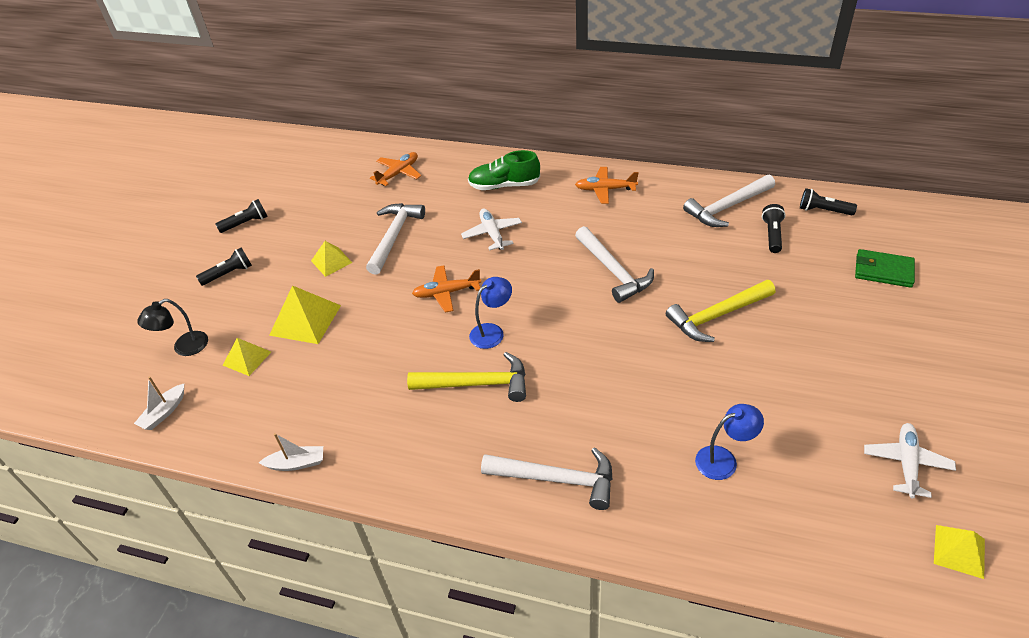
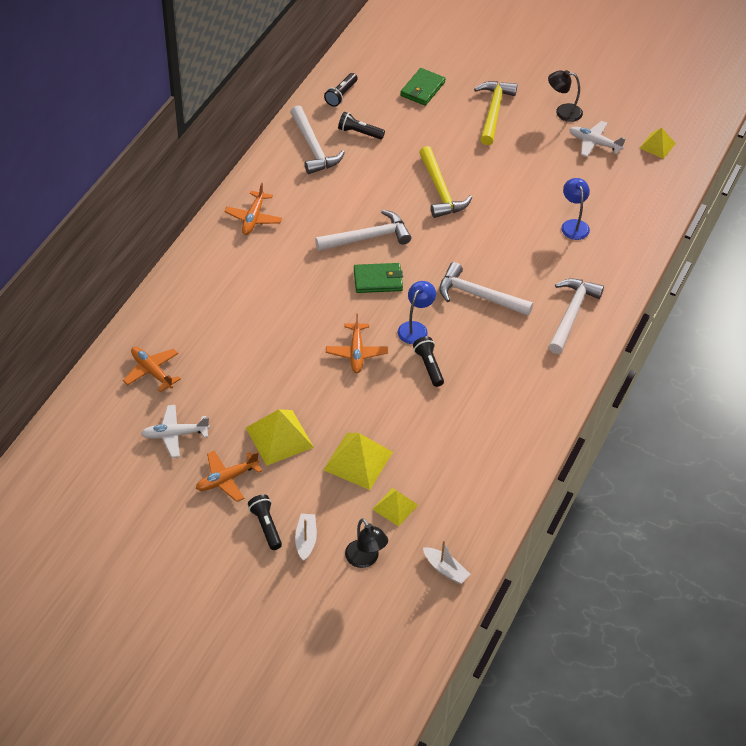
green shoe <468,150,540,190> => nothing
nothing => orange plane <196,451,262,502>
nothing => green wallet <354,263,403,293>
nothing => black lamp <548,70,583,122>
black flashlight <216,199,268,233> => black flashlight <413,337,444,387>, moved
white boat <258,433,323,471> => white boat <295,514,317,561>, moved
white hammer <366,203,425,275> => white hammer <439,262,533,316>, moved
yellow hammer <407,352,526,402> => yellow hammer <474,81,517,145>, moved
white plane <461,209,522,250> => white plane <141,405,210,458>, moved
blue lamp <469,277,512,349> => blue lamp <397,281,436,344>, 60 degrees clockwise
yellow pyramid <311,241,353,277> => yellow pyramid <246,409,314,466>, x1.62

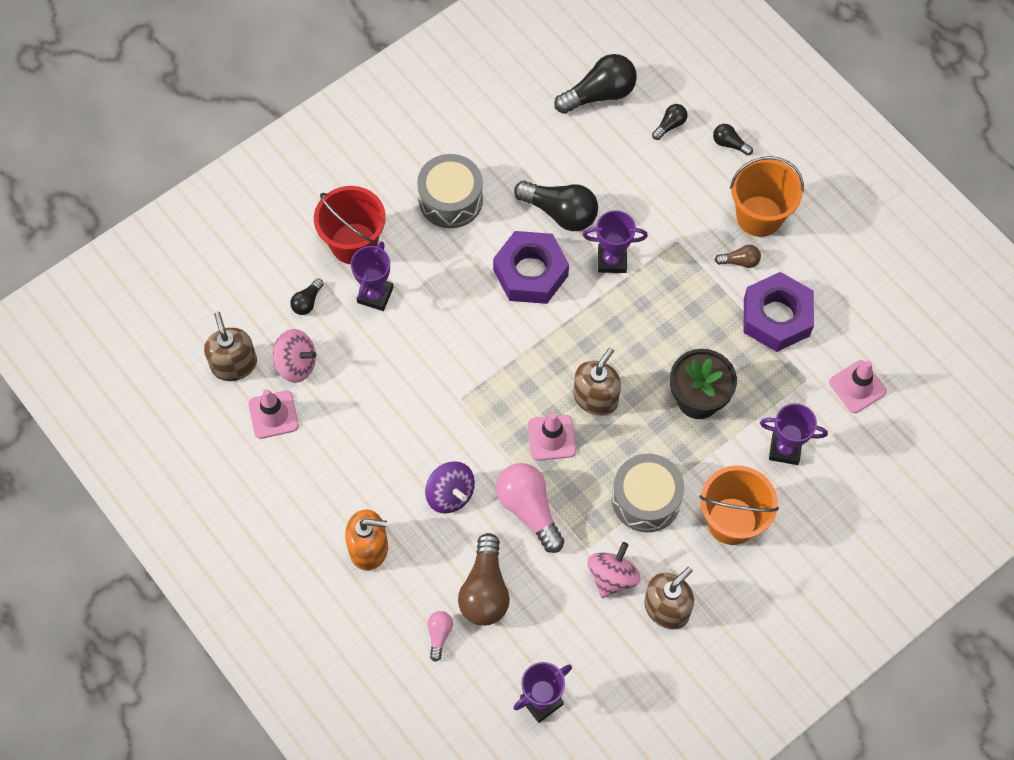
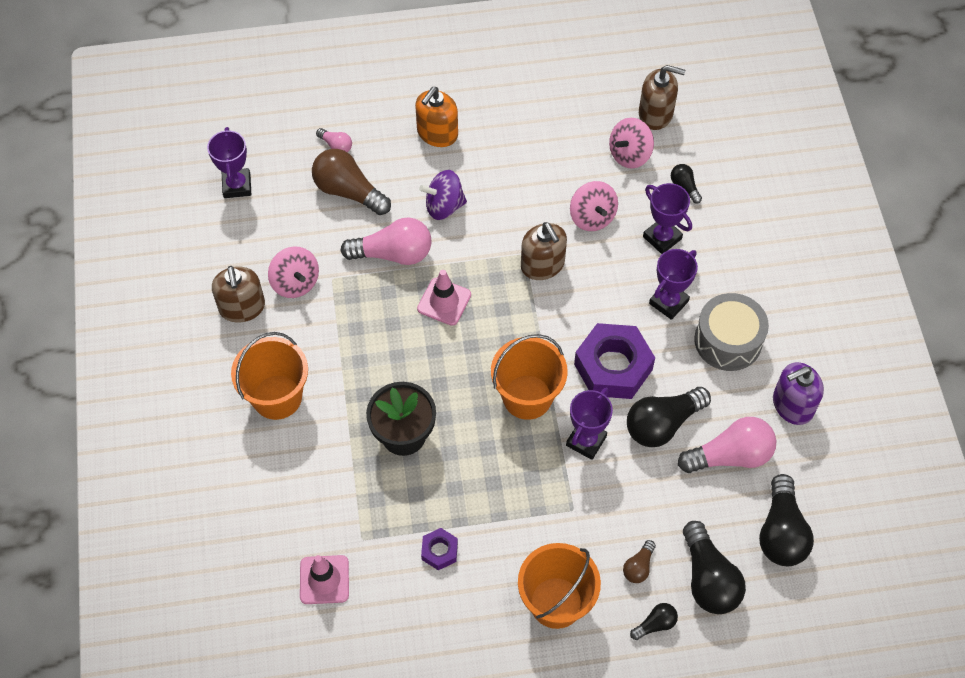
pink traffic cone <249,389,299,439> => nothing
red bucket <314,186,386,264> => nothing
grey drum <612,454,684,532> => nothing
nothing => orange bucket <491,334,568,420>
nothing => pink spinning top <570,181,618,231>
nothing => pink light bulb <678,417,776,473>
nothing => purple soap dispenser <773,362,824,425>
brown soap dispenser <573,348,621,416> => brown soap dispenser <521,222,567,280>, moved
brown light bulb <715,245,761,268> => brown light bulb <623,540,656,583>, moved
purple trophy <760,403,828,465> => purple trophy <649,249,698,320>, moved
black light bulb <652,104,688,140> => black light bulb <683,521,746,614>, x2.01
purple nut <744,272,814,352> => purple nut <421,528,458,570>, x0.48

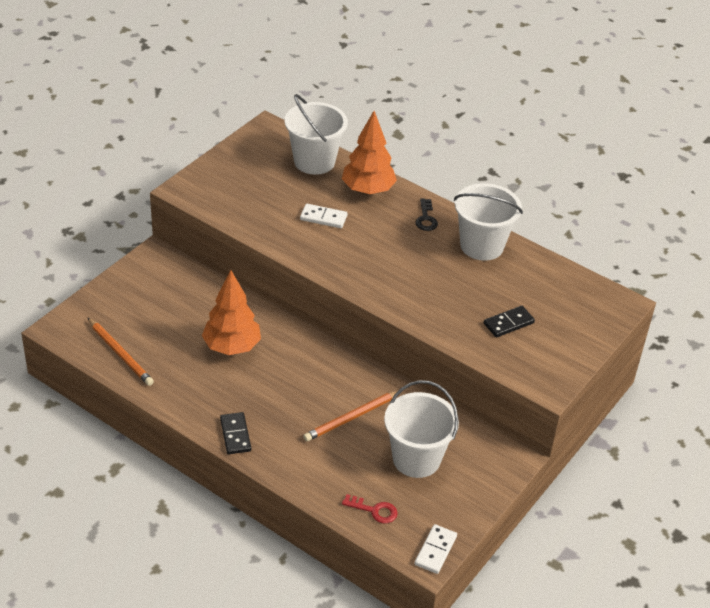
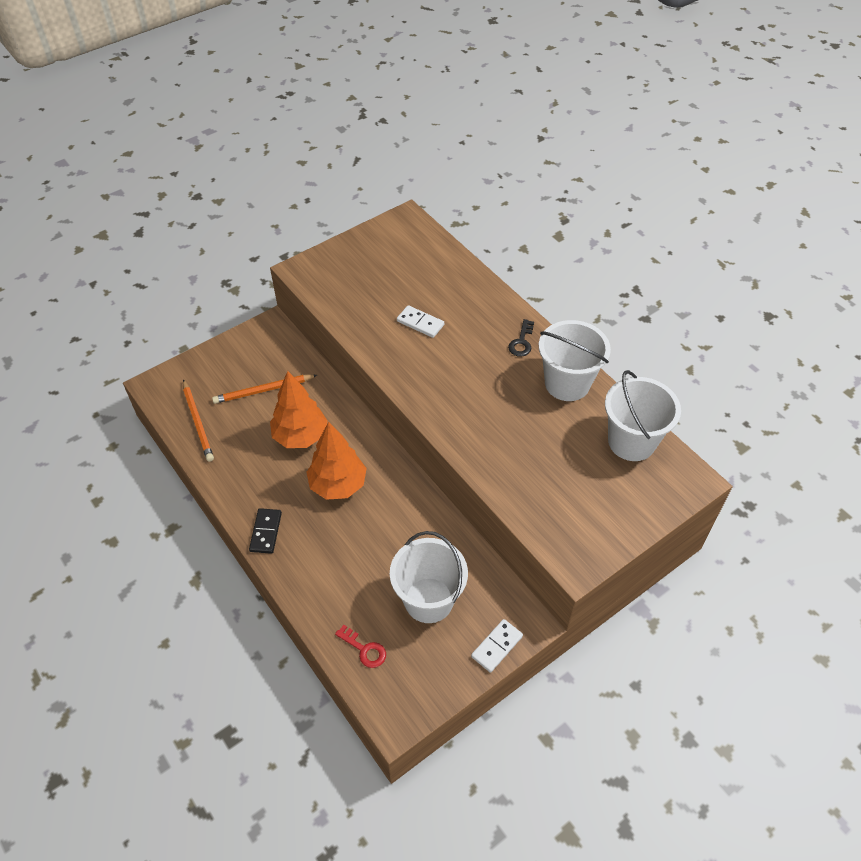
black domino <484,306,535,338> => nothing
white bucket <285,94,348,175> => white bucket <605,370,681,461>, moved
orange pencil <303,391,398,441> => orange pencil <212,375,317,404>, moved
orange tree <342,111,397,195> => orange tree <306,422,367,500>, moved
white domino <414,524,457,574> => white domino <471,619,523,673>, moved

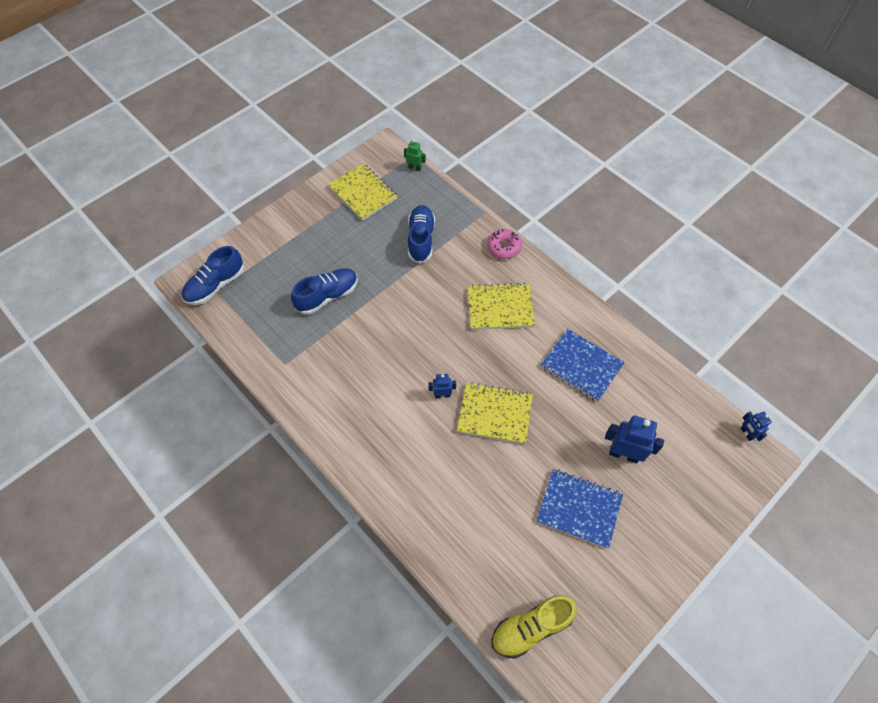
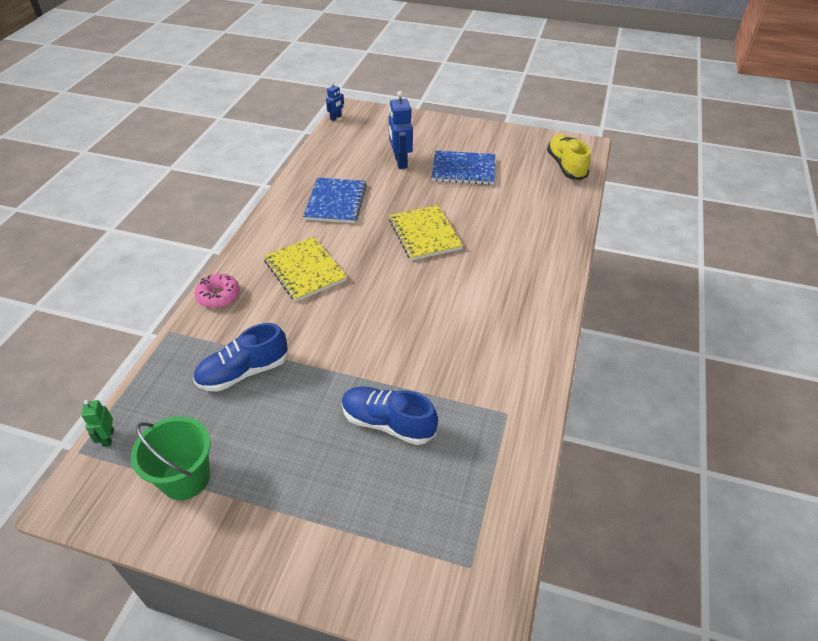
blue shoe <182,246,244,305> => nothing
blue robot <429,374,456,398> => nothing
yellow notebook <328,163,398,221> => green bucket <131,416,211,500>
yellow shoe <491,595,577,659> => yellow shoe <547,134,591,180>, 135 degrees counterclockwise
blue notebook <537,469,623,549> => blue notebook <431,151,495,185>, 75 degrees counterclockwise

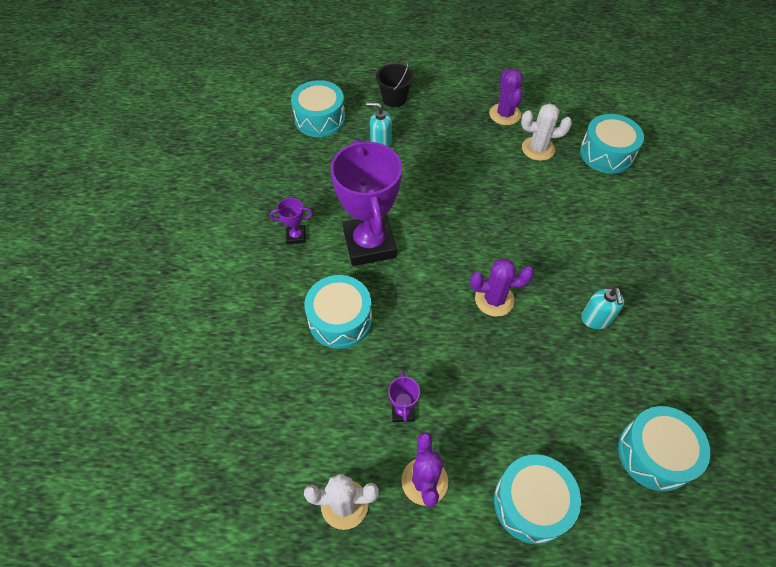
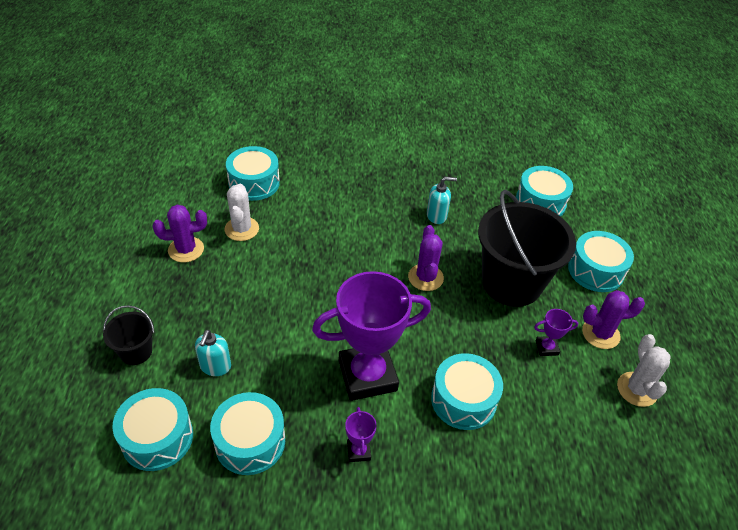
nothing => turquoise drum <210,392,285,475>
nothing => black bucket <478,190,576,307>

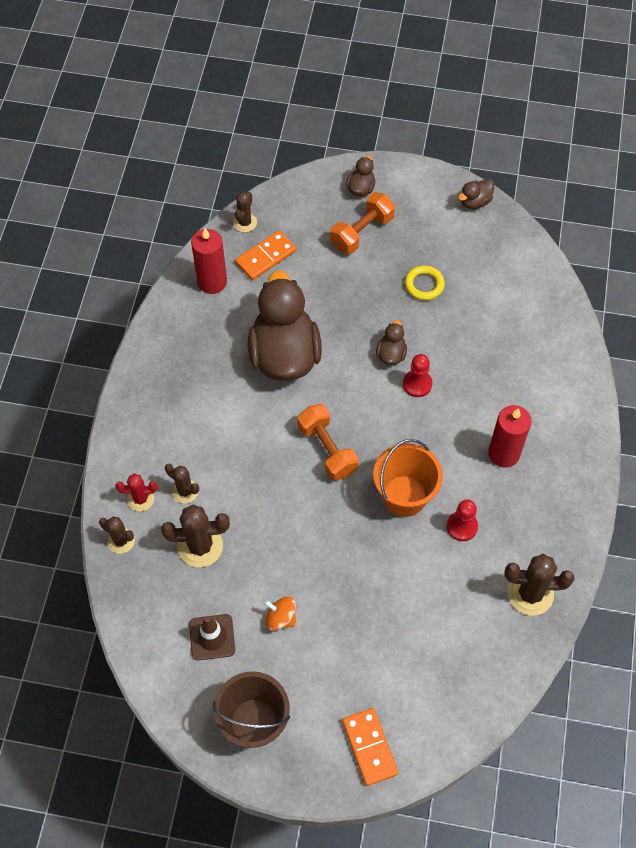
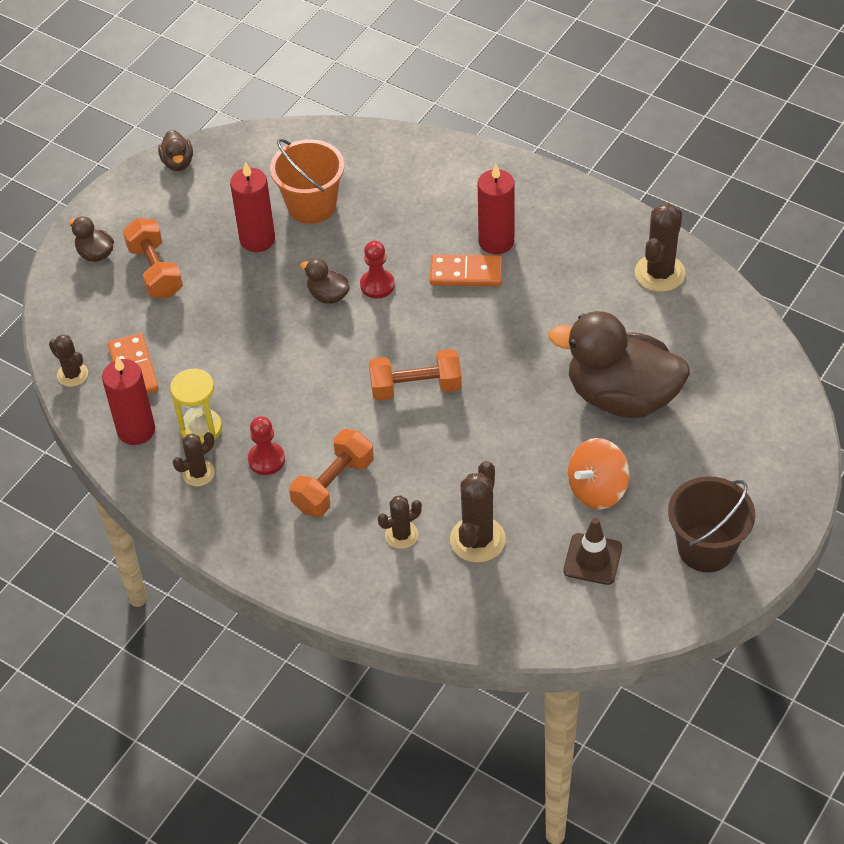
red cactus <116,474,157,511> => nothing
nothing => yellow hourglass <170,369,222,444>
nothing => orange dumbbell <289,429,374,517>
brown cactus <99,517,135,554> => brown cactus <173,432,215,486>, moved
brown duck <248,270,322,381> => brown duck <548,311,690,418>, moved
orange domino <342,708,398,786> => orange domino <430,255,502,286>, moved
orange bucket <373,439,443,517> => orange bucket <270,139,344,224>, moved
red pawn <447,499,478,541> => red pawn <248,416,285,475>, moved
yellow ring <405,265,445,300> => red candle <230,162,275,252>
orange spinning top <264,596,296,631> => orange spinning top <568,438,630,509>, x1.53

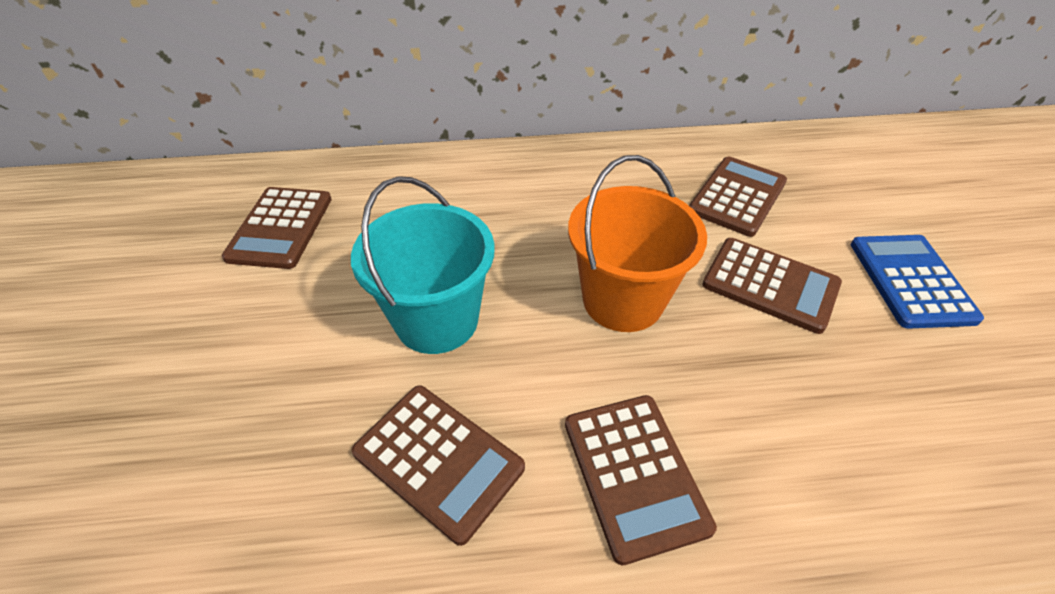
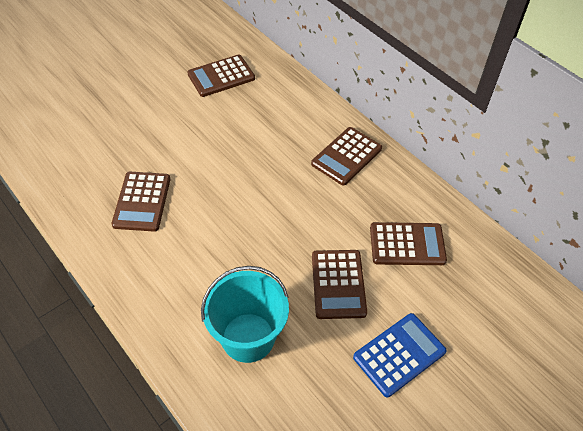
orange bucket <568,155,707,332> => nothing
turquoise bucket <351,176,495,354> => turquoise bucket <201,266,289,363>, moved
brown calculator <565,395,717,565> => brown calculator <311,127,382,186>, moved

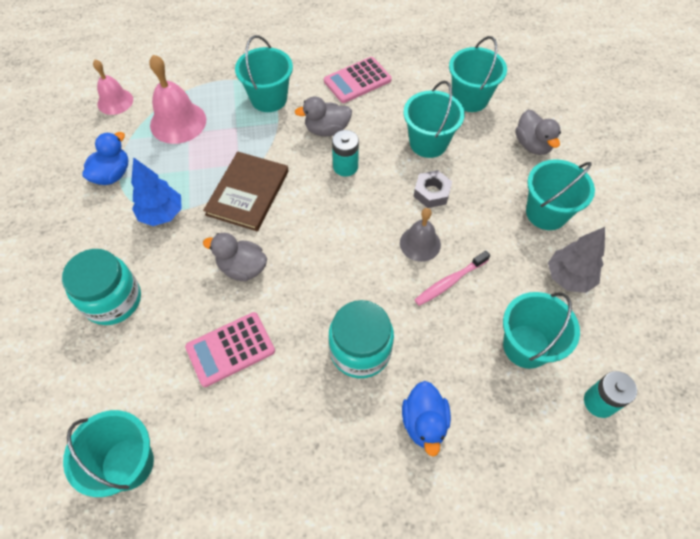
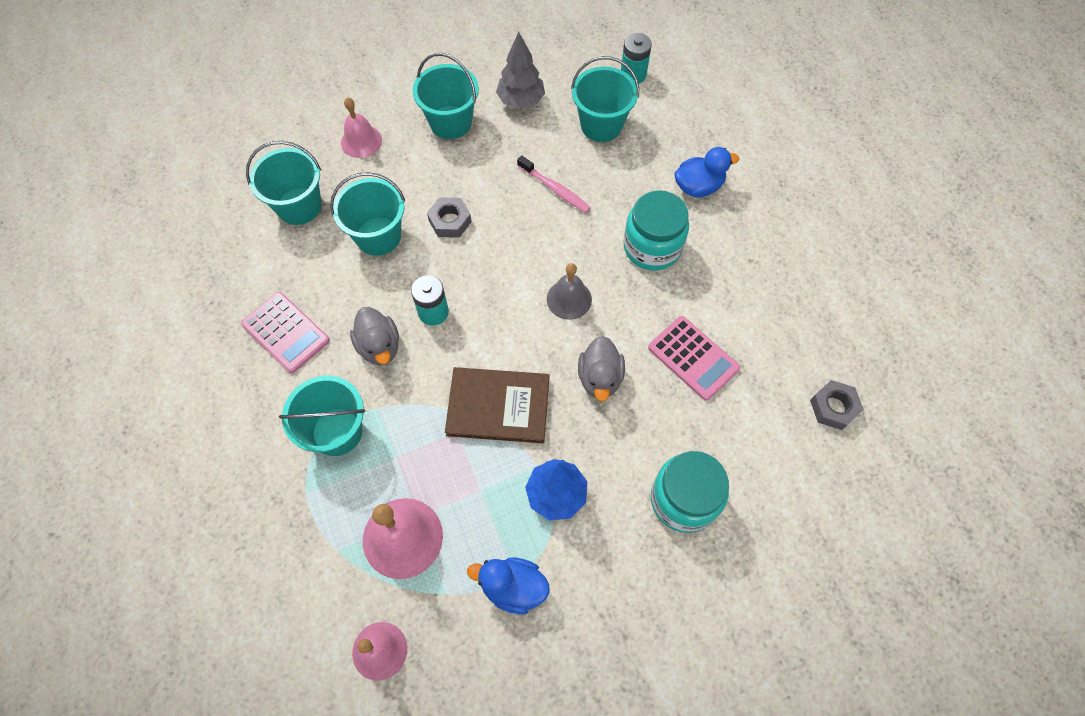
grey bell <400,208,441,262> => grey bell <547,263,592,320>, moved
turquoise bucket <63,410,154,497> => grey nut <810,380,864,430>
grey duck <515,110,561,155> => pink bell <341,97,382,158>

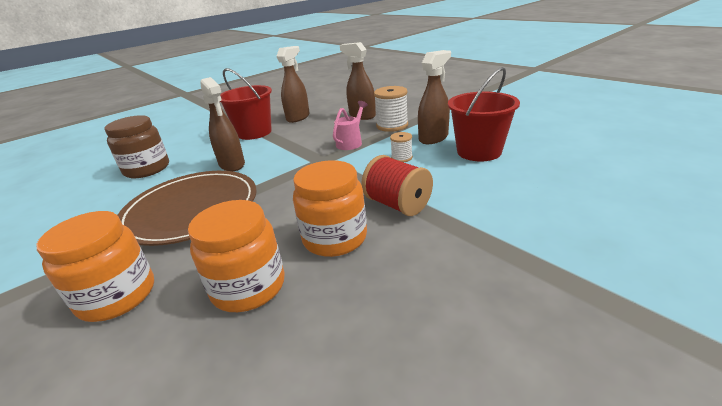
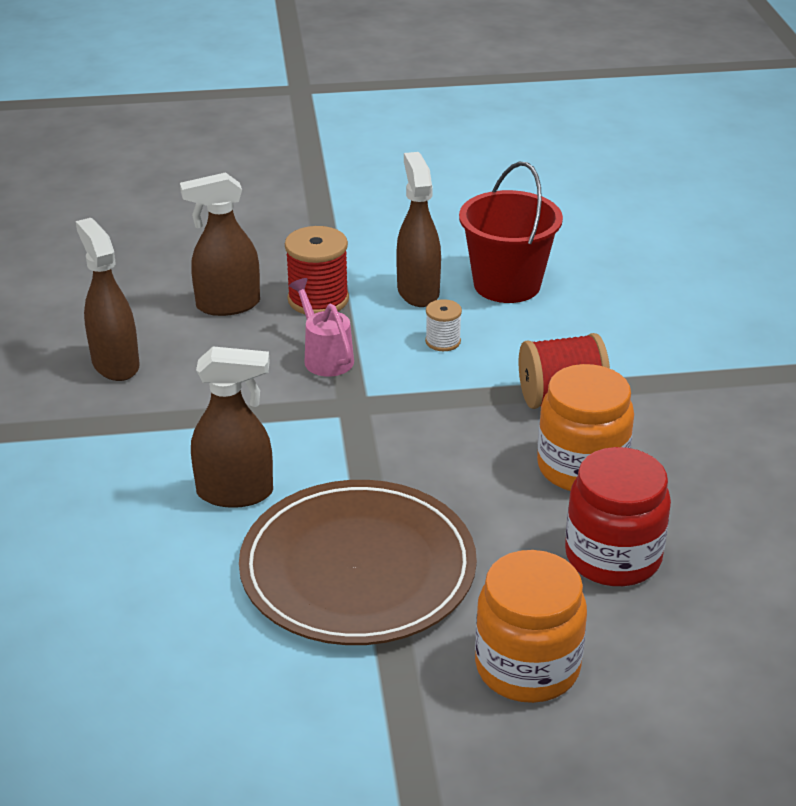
brown jar <104,115,169,178> => nothing
red bucket <220,68,272,140> => nothing
orange jar <188,200,285,312> => red jar <565,447,671,586>
white spool <374,86,408,132> => red spool <285,226,349,314>

